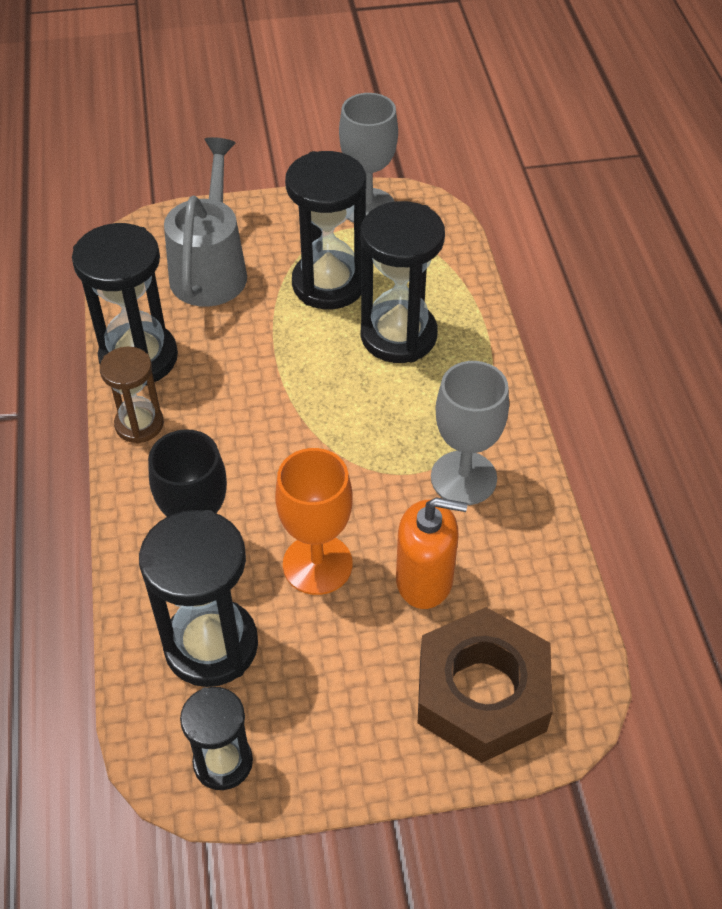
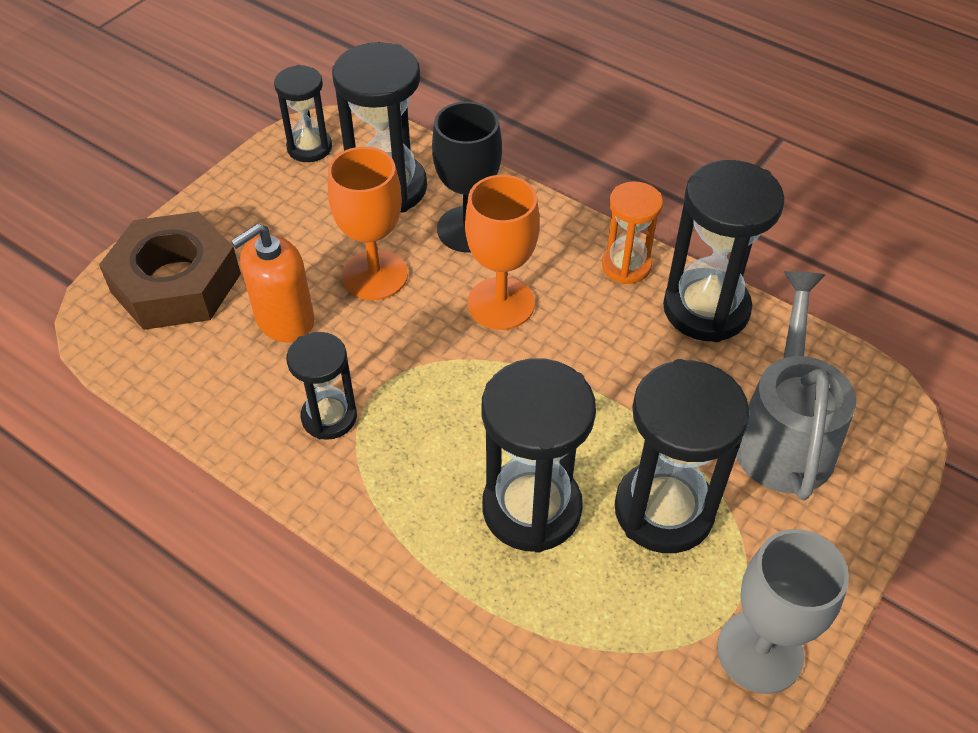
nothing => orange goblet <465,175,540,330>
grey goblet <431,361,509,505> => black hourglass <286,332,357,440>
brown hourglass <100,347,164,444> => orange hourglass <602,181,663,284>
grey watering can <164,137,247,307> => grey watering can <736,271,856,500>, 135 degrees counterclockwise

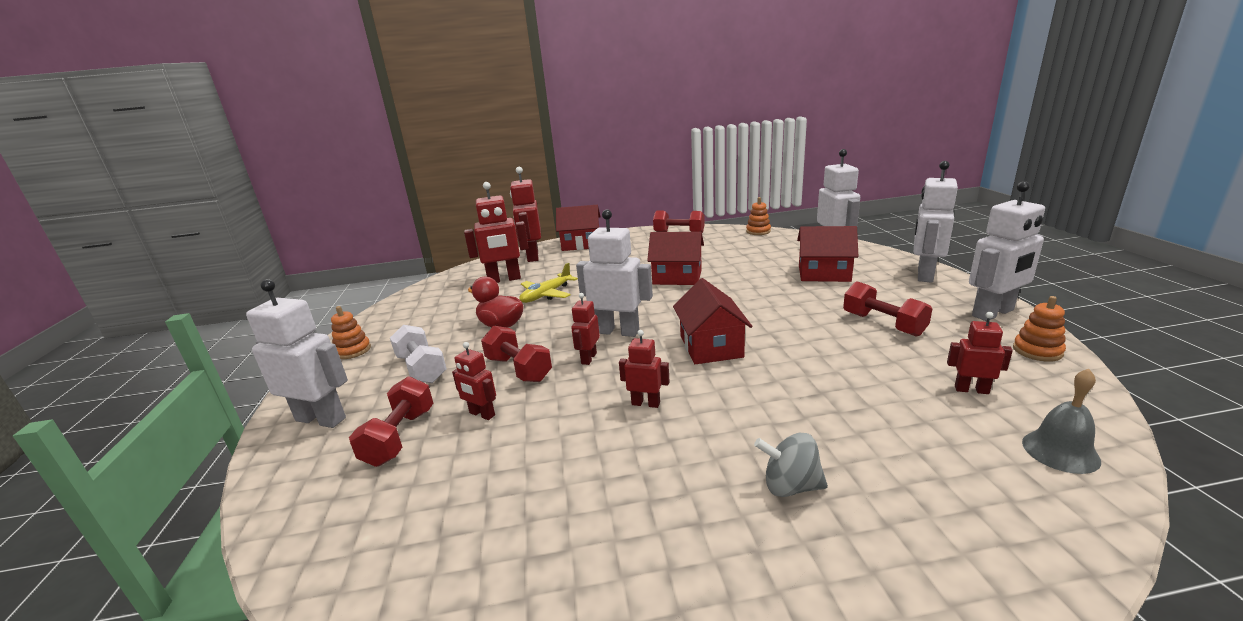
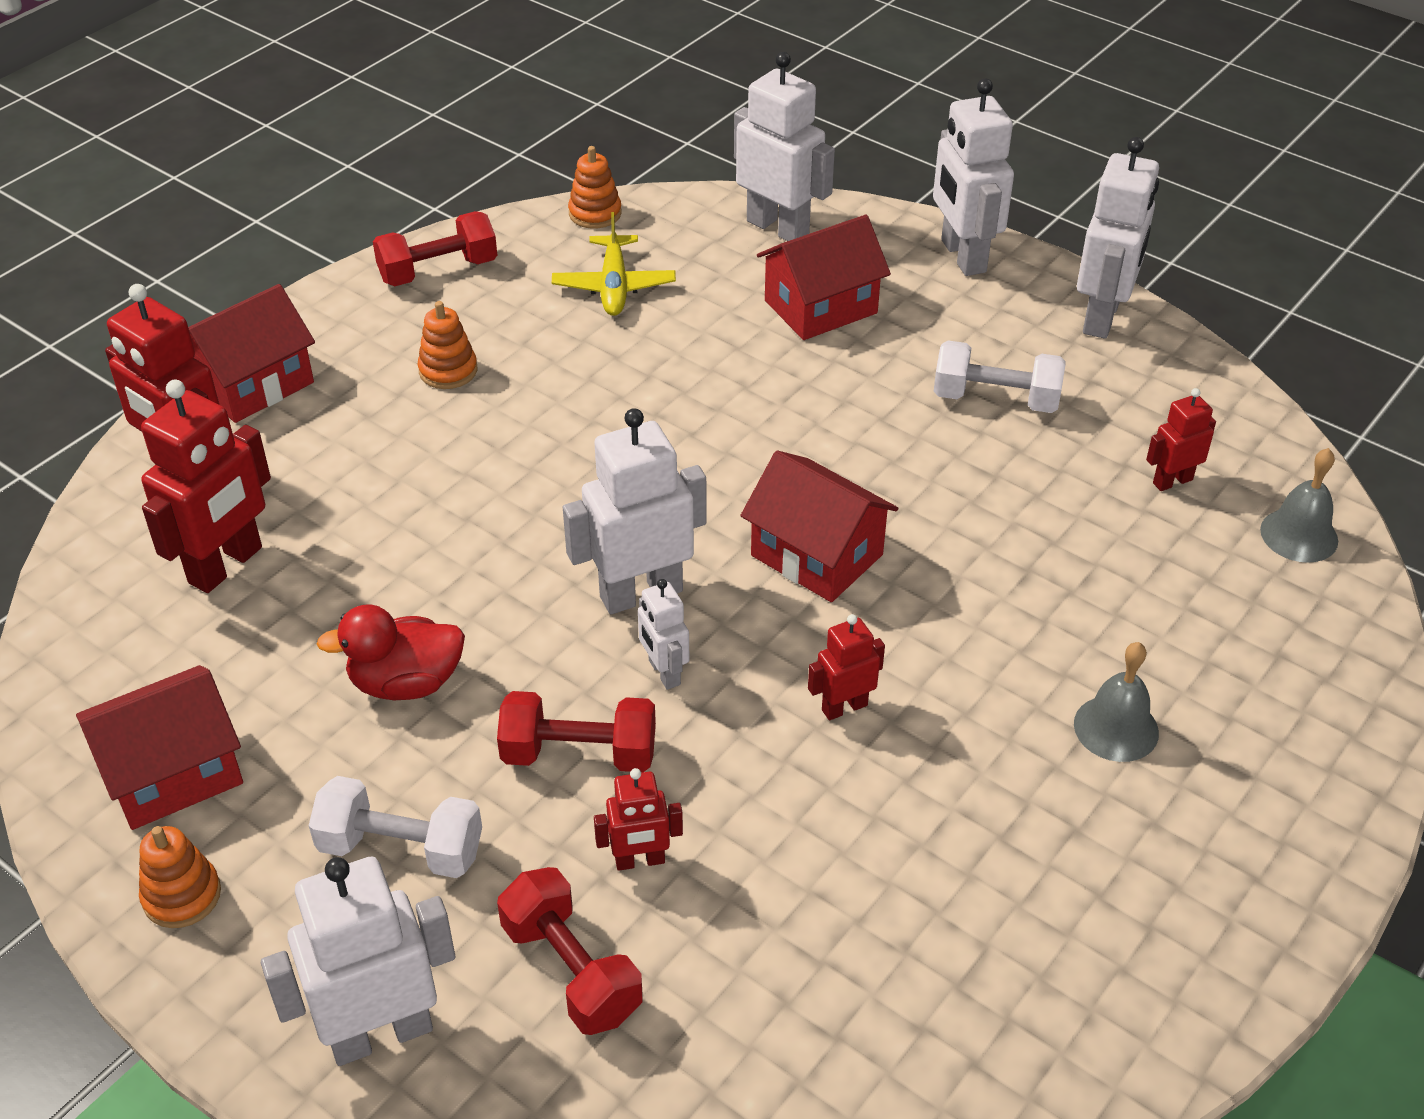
yellow plane <519,263,578,303> => yellow plane <552,212,676,316>, moved
red house <647,232,704,285> => red house <76,665,243,830>, moved
orange stacking toy <1013,296,1066,362> => orange stacking toy <418,301,477,389>, moved
grey spinning top <754,433,828,497> => grey bell <1074,642,1159,762>
red robot <571,293,600,365> => white robot <638,579,689,690>
red dumbbell <843,281,932,337> => white dumbbell <934,340,1066,413>

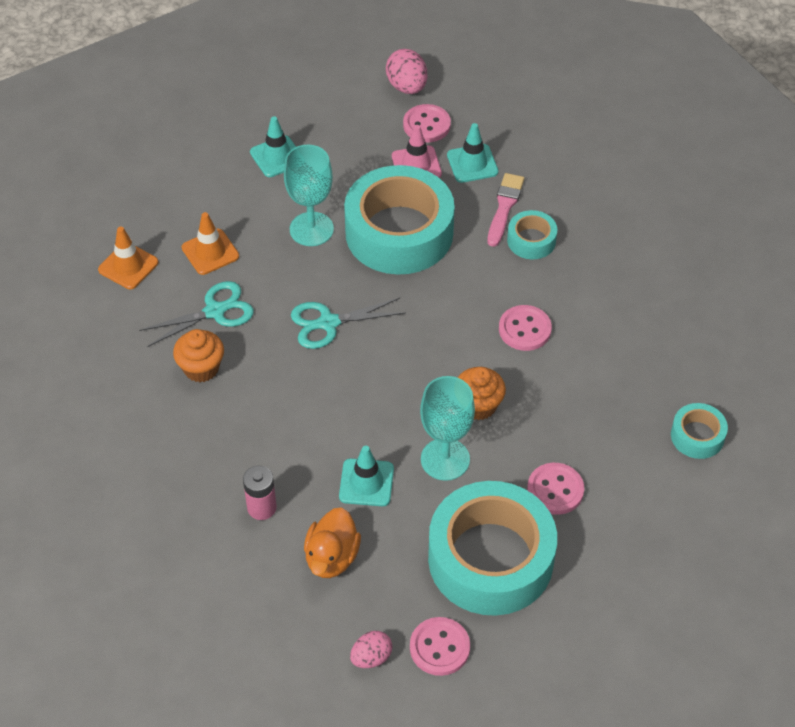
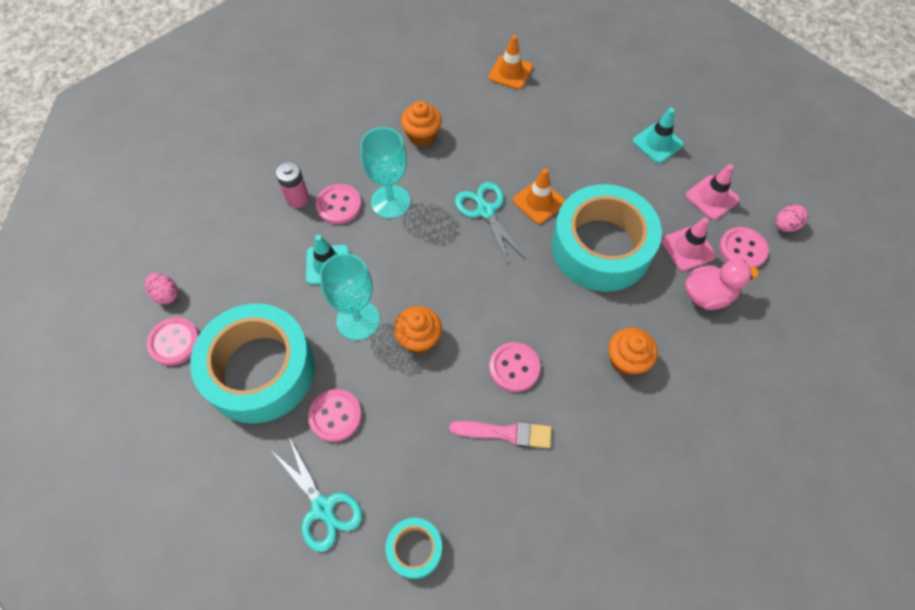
orange duck <304,507,361,578> => nothing
nothing => pink button <316,184,362,224>
nothing => pink traffic cone <686,164,740,220>
turquoise scissors <139,281,254,347> => turquoise scissors <273,437,363,552>, moved
orange traffic cone <182,212,239,275> => orange traffic cone <513,169,565,224>, moved
turquoise goblet <284,145,334,246> => turquoise goblet <360,127,410,219>, moved
pink brush <488,173,524,247> => pink brush <449,421,551,448>, moved
turquoise traffic cone <447,123,499,183> => pink duck <685,259,759,310>
turquoise tape <507,210,558,259> => orange cupcake <609,328,658,376>
pink egg <386,49,427,94> => pink egg <775,204,808,232>, x0.66

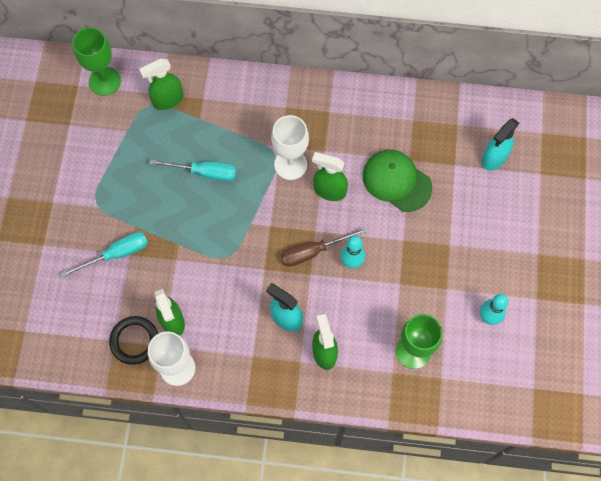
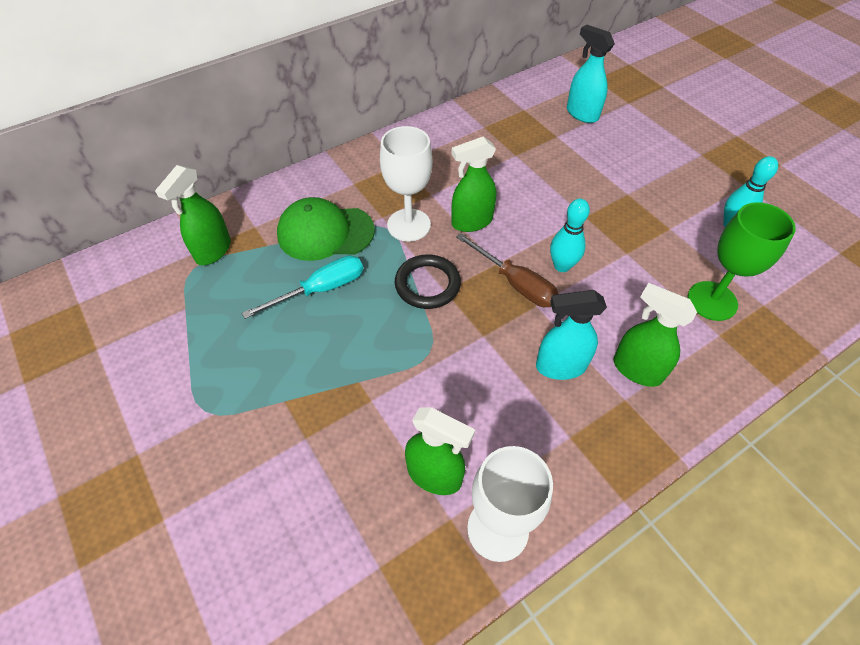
turquoise screwdriver <61,232,148,278> => nothing
green goblet <72,27,121,96> => nothing
black ring <109,316,158,365> => black ring <395,254,461,309>, moved
green cap <363,150,432,212> => green cap <277,197,375,261>, moved
brown screwdriver <281,227,367,267> => brown screwdriver <456,233,558,307>, 75 degrees counterclockwise
turquoise spray bottle <481,118,519,171> => turquoise spray bottle <567,25,615,123>, 135 degrees clockwise

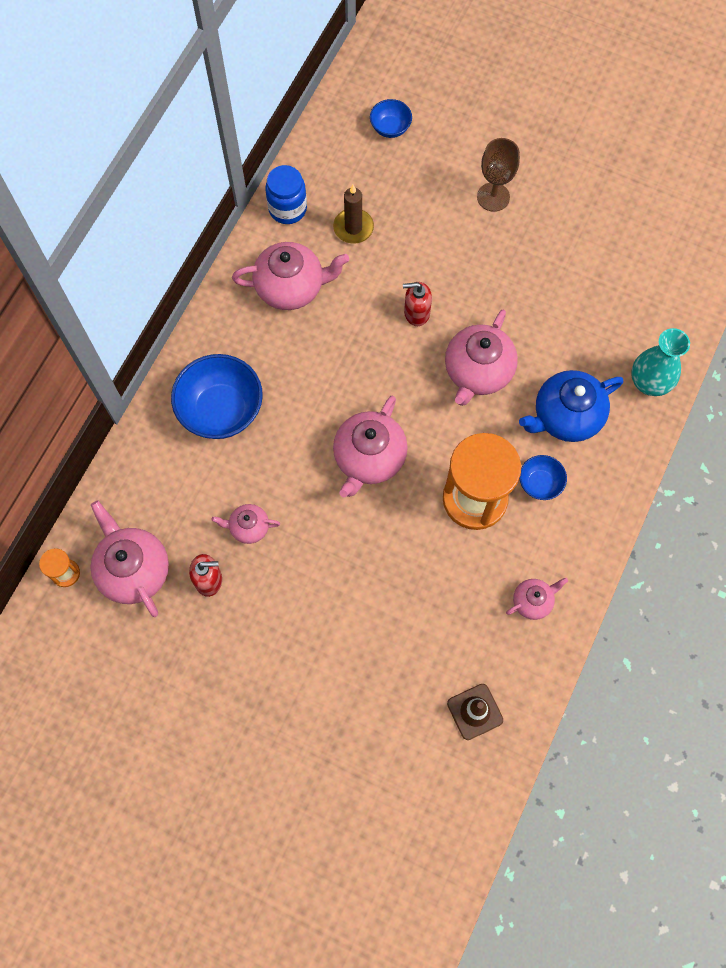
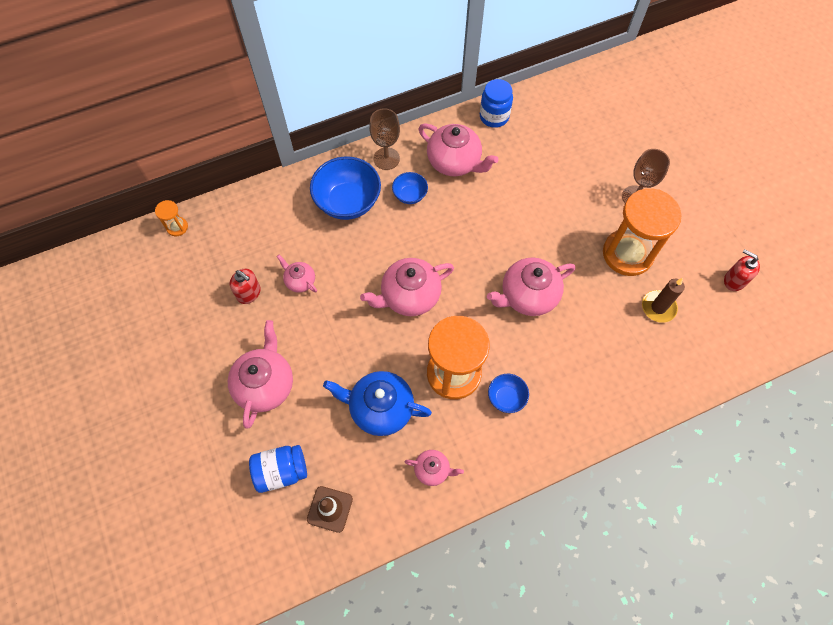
turquoise vase <631,328,690,396> => nothing
nothing => blue jar <249,445,307,493>
nothing => brown goblet <369,108,400,170>
nothing => orange hourglass <603,188,682,276>
pink teapot <90,500,169,617> => pink teapot <228,320,293,429>, moved
brown candle <333,185,374,244> => brown candle <642,278,685,323>, moved
blue bowl <370,99,412,138> => blue bowl <392,172,428,204>, moved
red soap dispenser <403,282,432,326> => red soap dispenser <724,249,760,291>, moved
blue teapot <519,370,623,442> => blue teapot <323,371,432,436>, moved

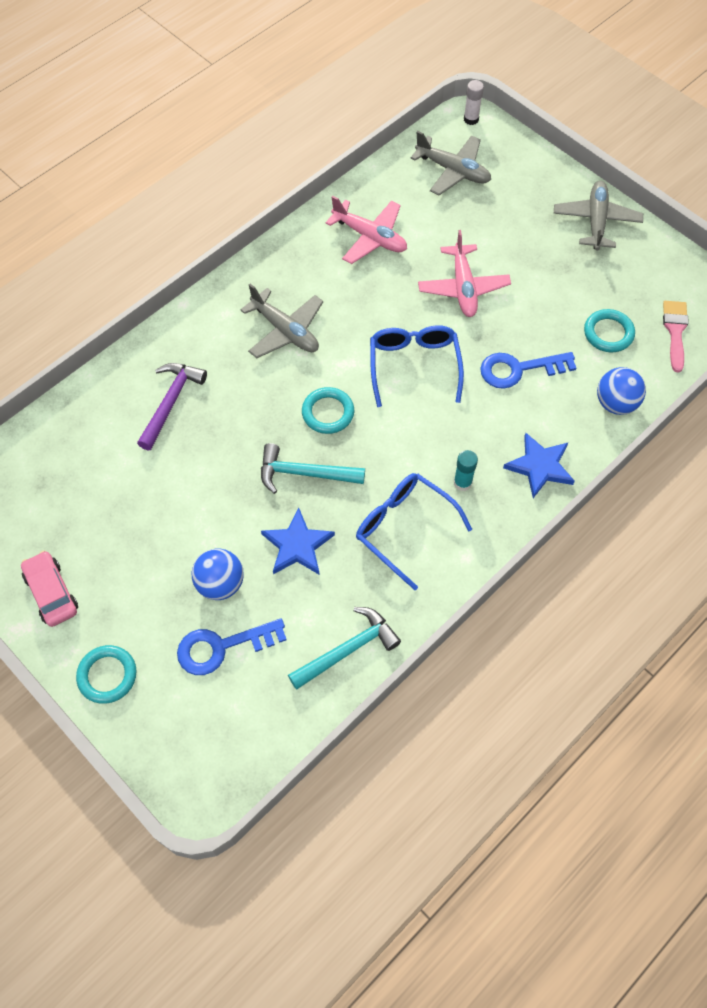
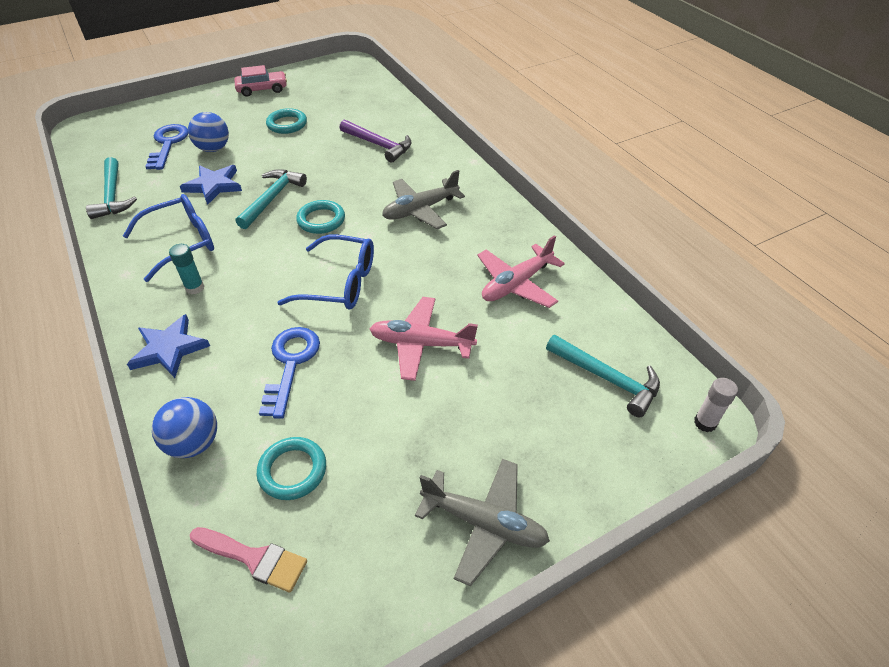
turquoise ring <76,645,137,704> => turquoise ring <266,108,307,134>, moved
grey plane <410,131,491,195> => turquoise hammer <546,335,660,417>

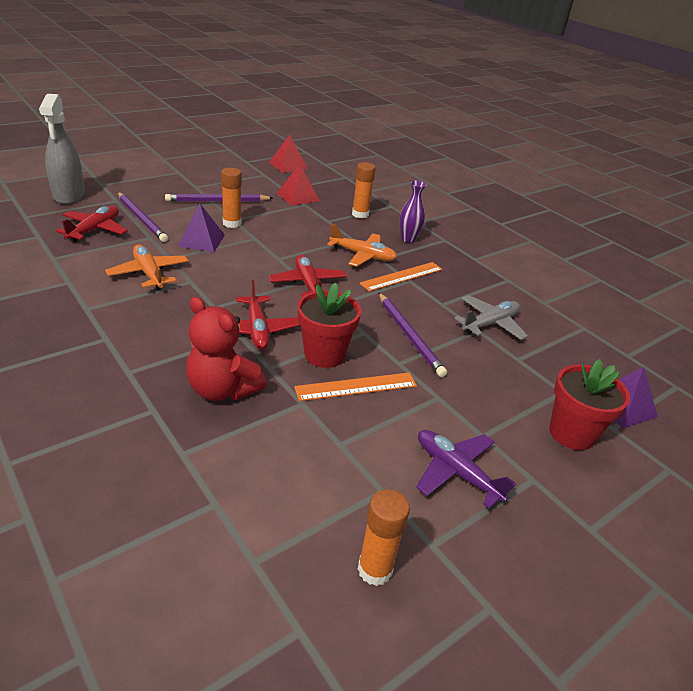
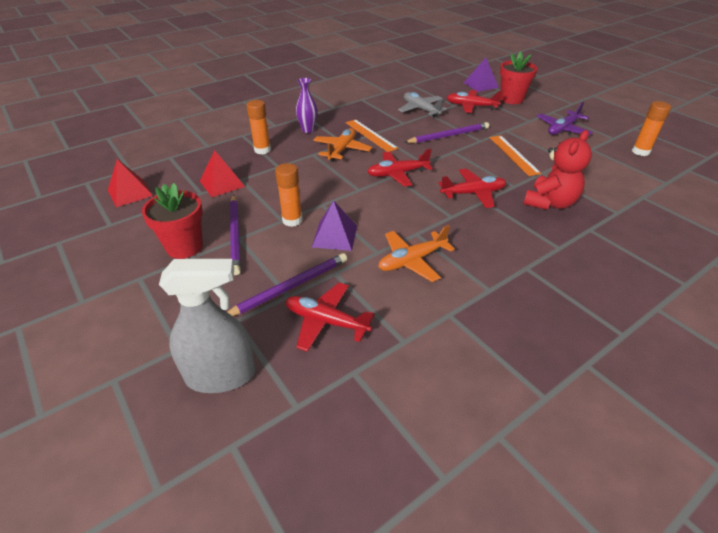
nothing => red plane <447,90,503,113>
red flower pot <297,283,361,368> => red flower pot <142,183,203,259>, moved

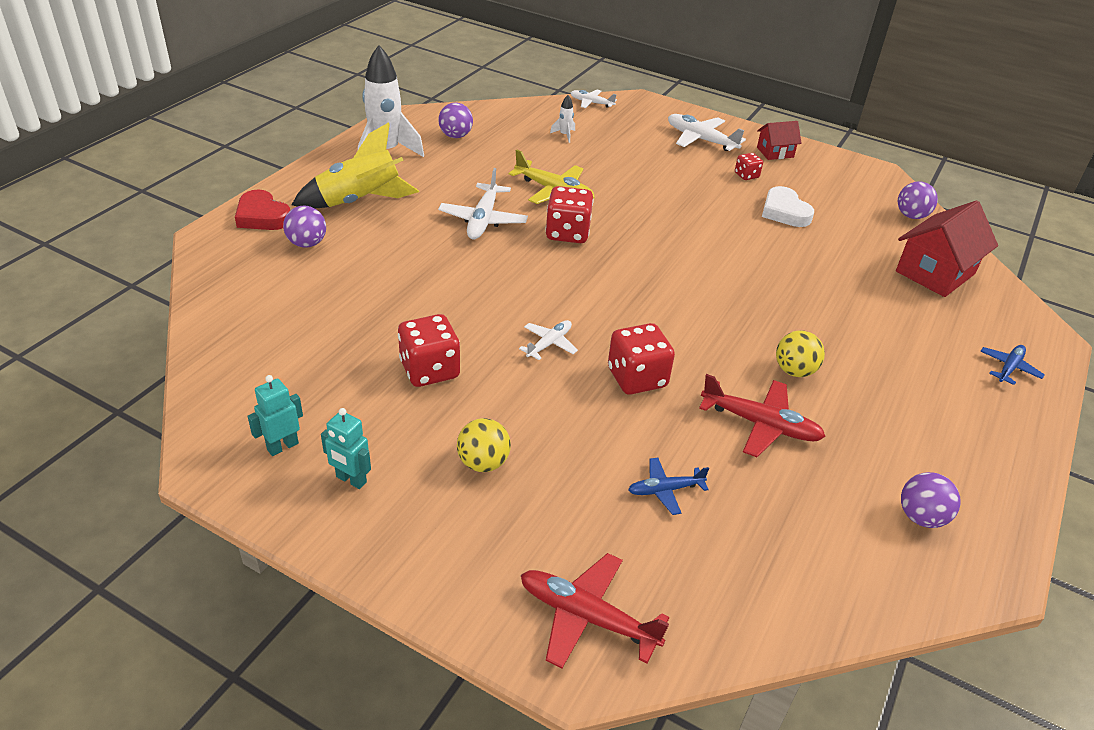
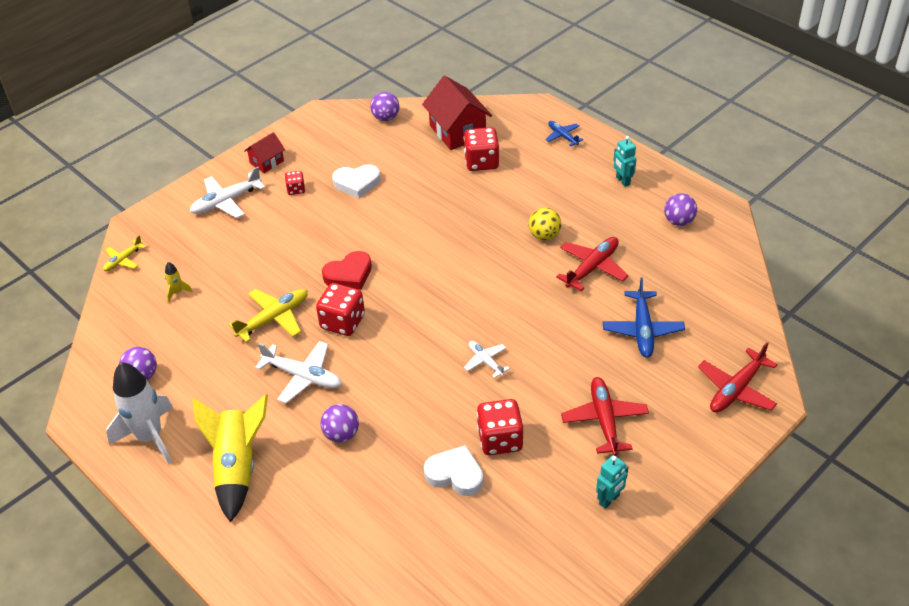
nothing => white heart <424,445,483,496>
red heart <235,190,290,230> => red heart <322,251,372,290>, moved
turquoise robot <248,375,303,456> => turquoise robot <614,136,637,187>, moved
purple ball <283,206,326,247> => purple ball <320,404,359,443>, moved
red dice <608,323,675,395> => red dice <464,127,499,171>, moved
yellow ball <457,418,511,472> => red plane <561,377,649,456>
white rocket <550,95,575,143> => yellow rocket <165,262,193,303>
white plane <571,90,617,108> => yellow plane <103,235,146,271>
red house <757,121,802,160> => red house <244,132,285,173>, 45 degrees clockwise
blue plane <628,458,709,515> => blue plane <603,278,685,358>, x1.67

